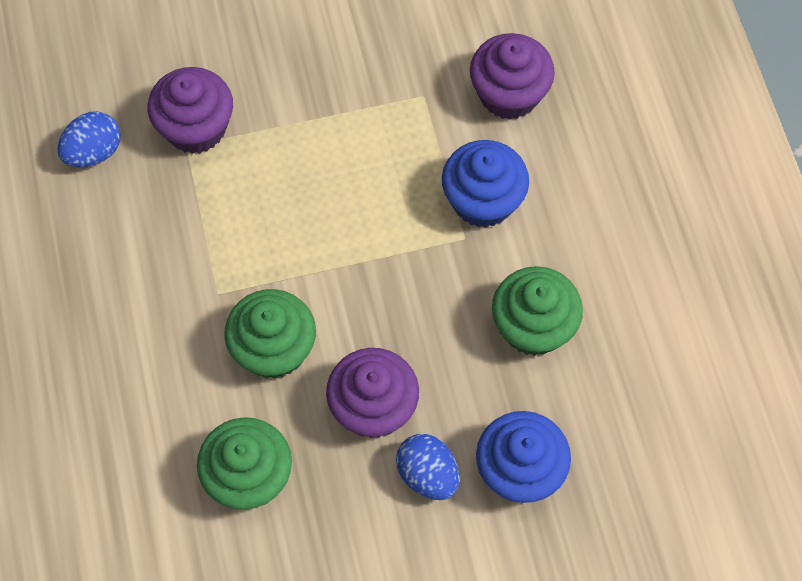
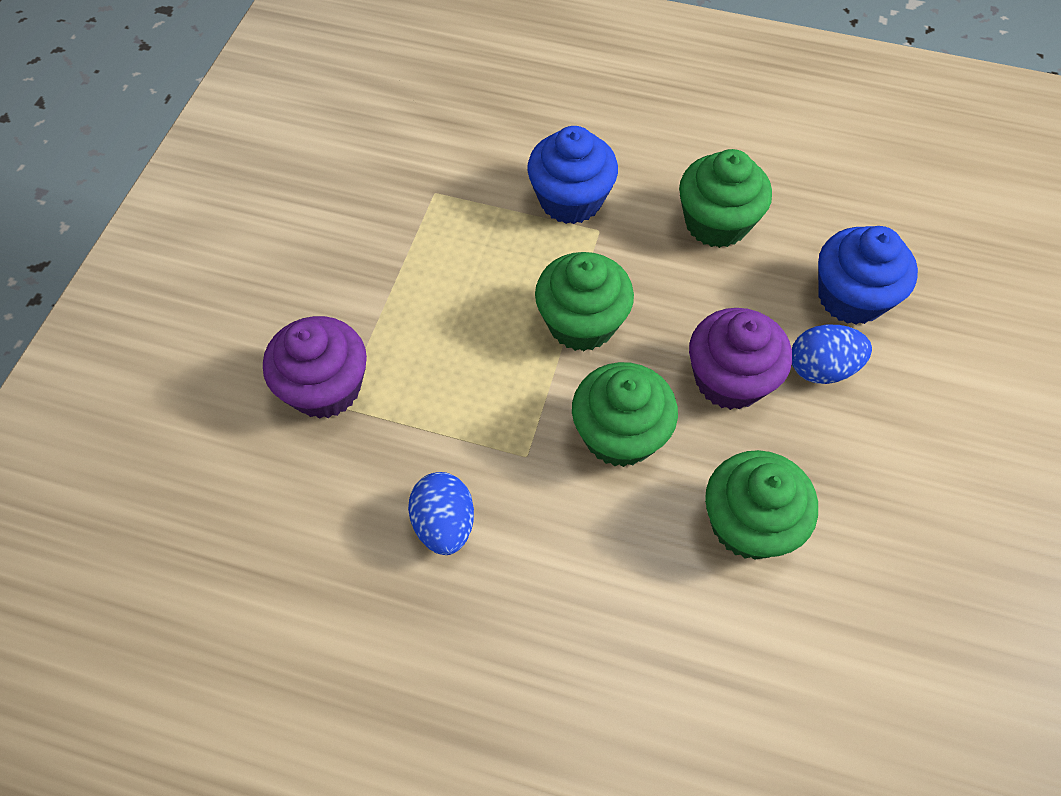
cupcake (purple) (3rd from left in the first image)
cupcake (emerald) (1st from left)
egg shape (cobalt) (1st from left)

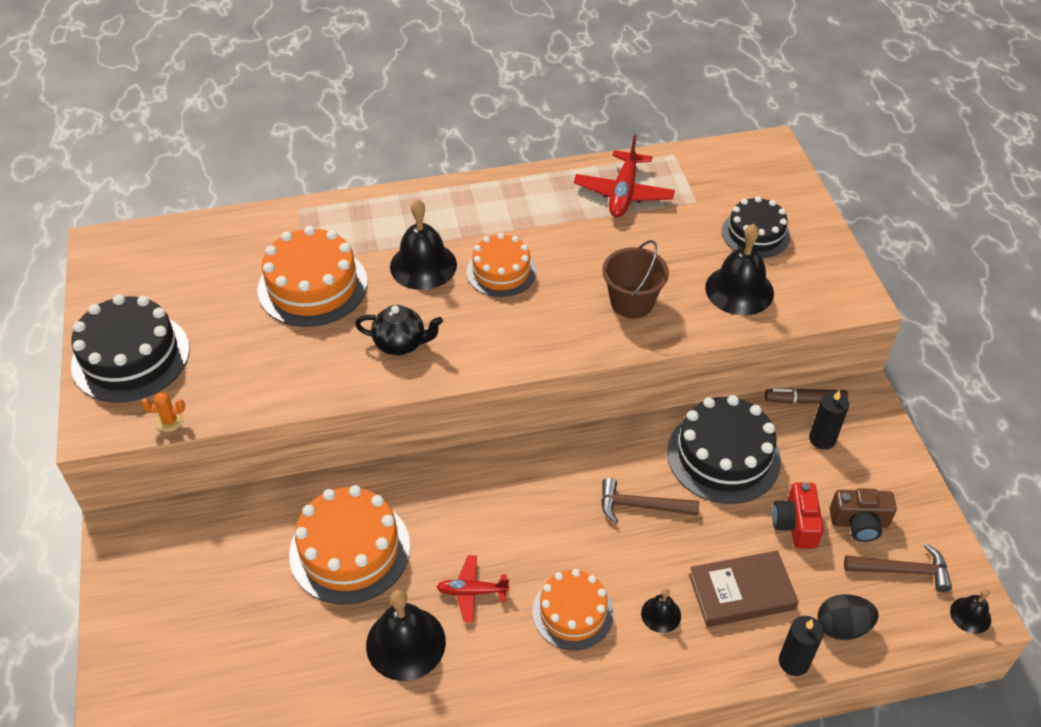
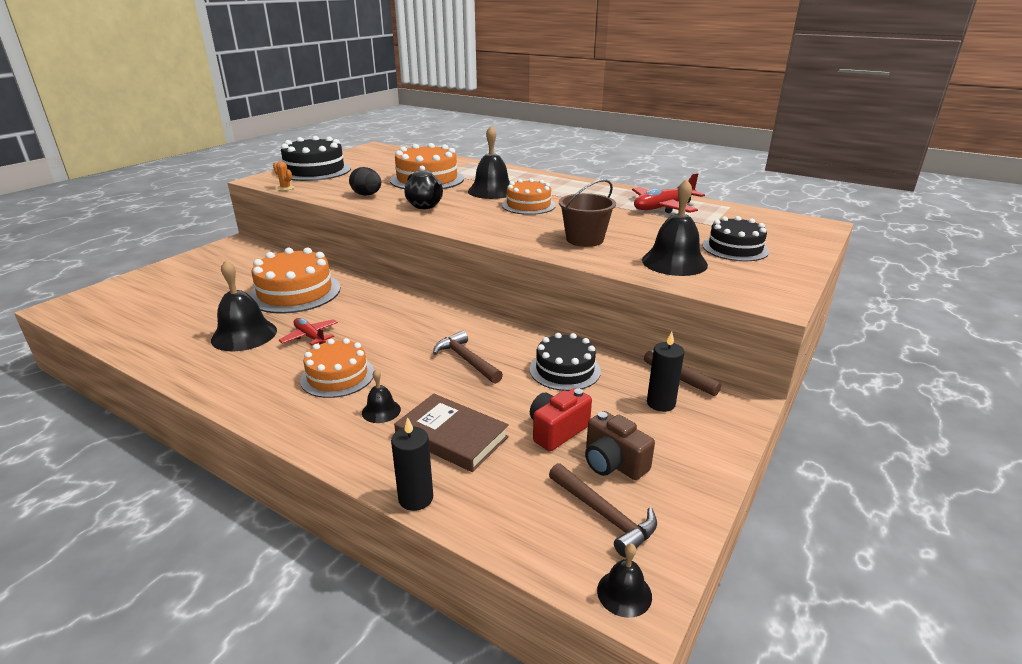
egg shape (black)
cake (black) (2nd from left)

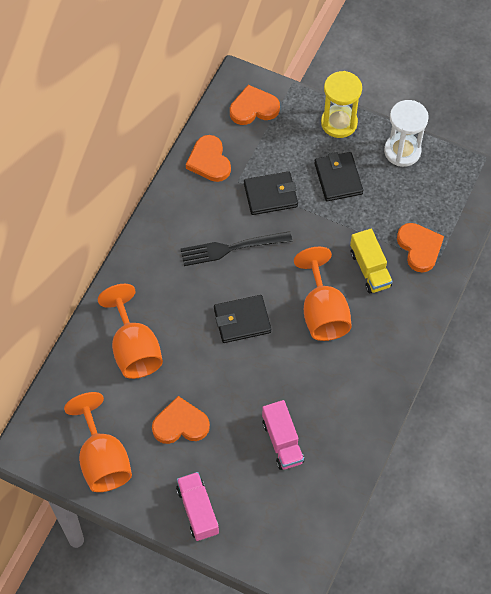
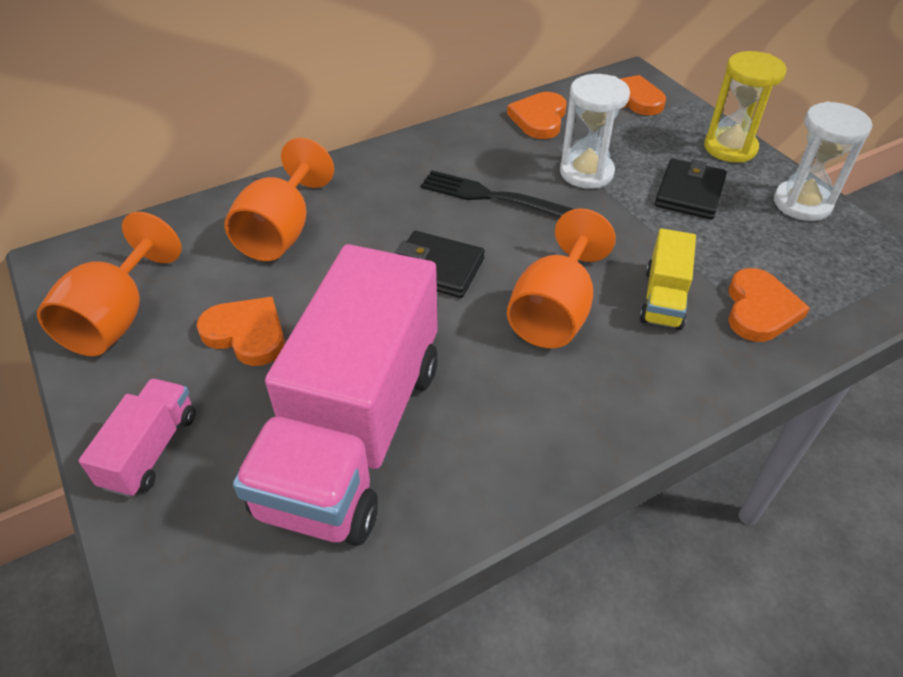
sand timer (snow-white) (1st from left)
truck (rose-pink) (2nd from left)

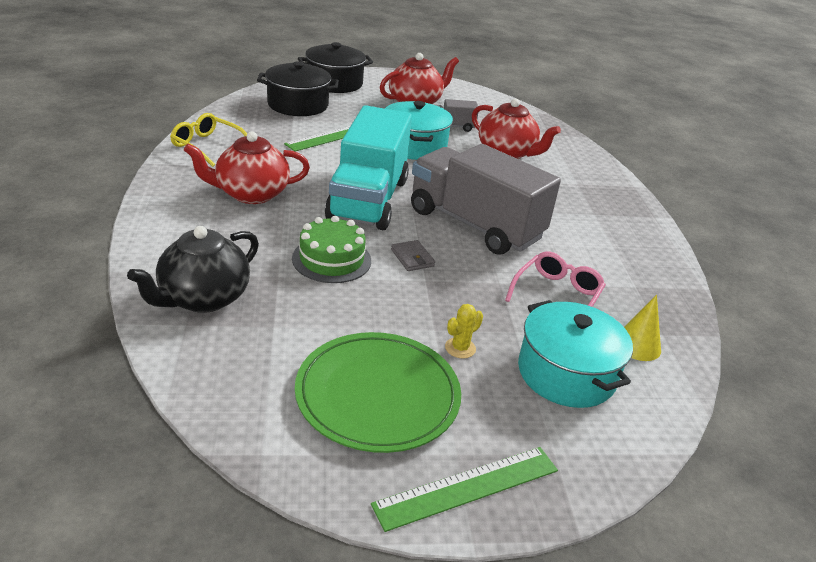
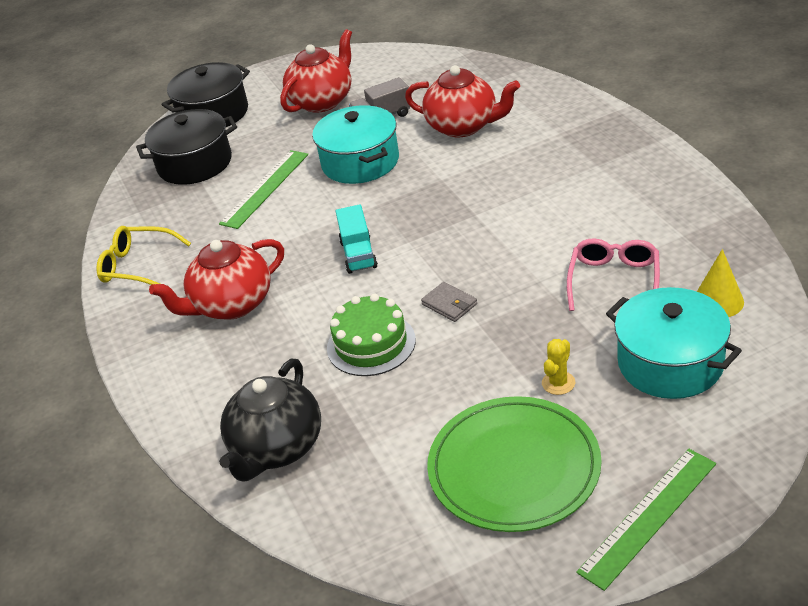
truck (ash-grey) (2nd from left in the first image)
truck (teal)

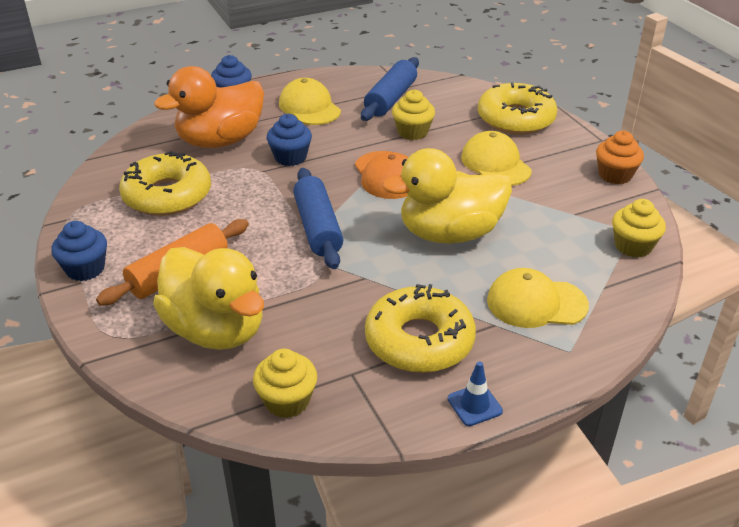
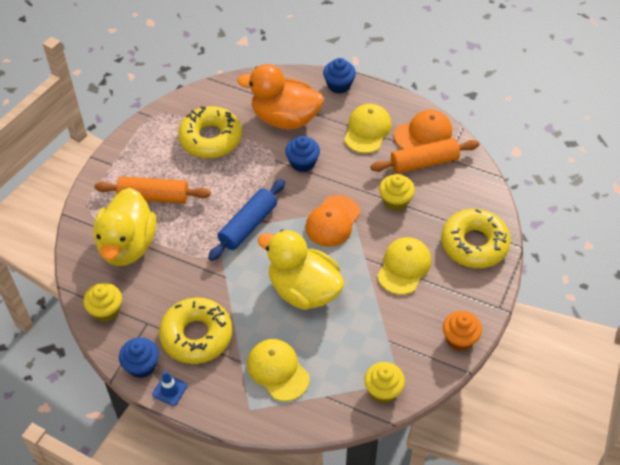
baseball cap (orange) (2nd from left)
cupcake (cobalt) (1st from left)
rolling pin (orange) (2nd from left)

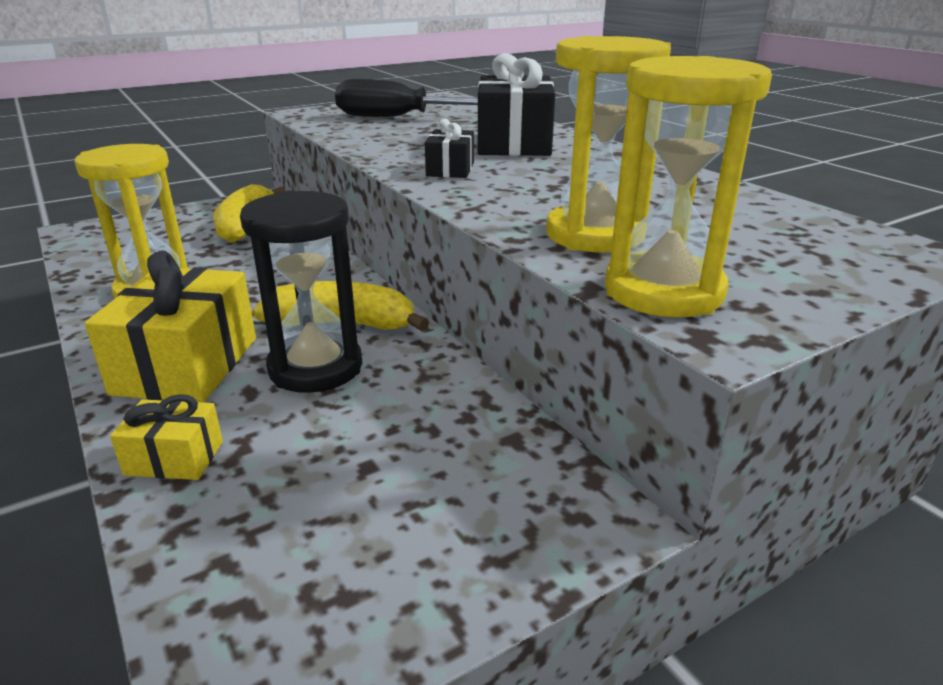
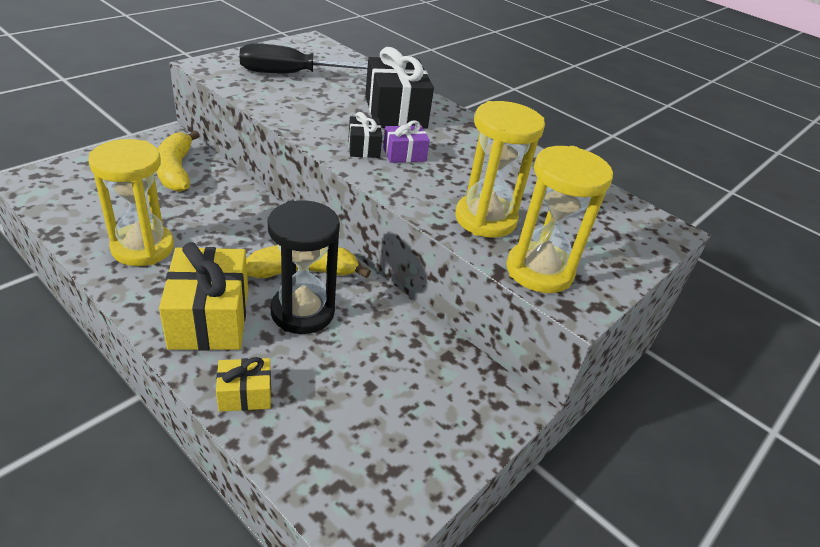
wrapped gift (purple)

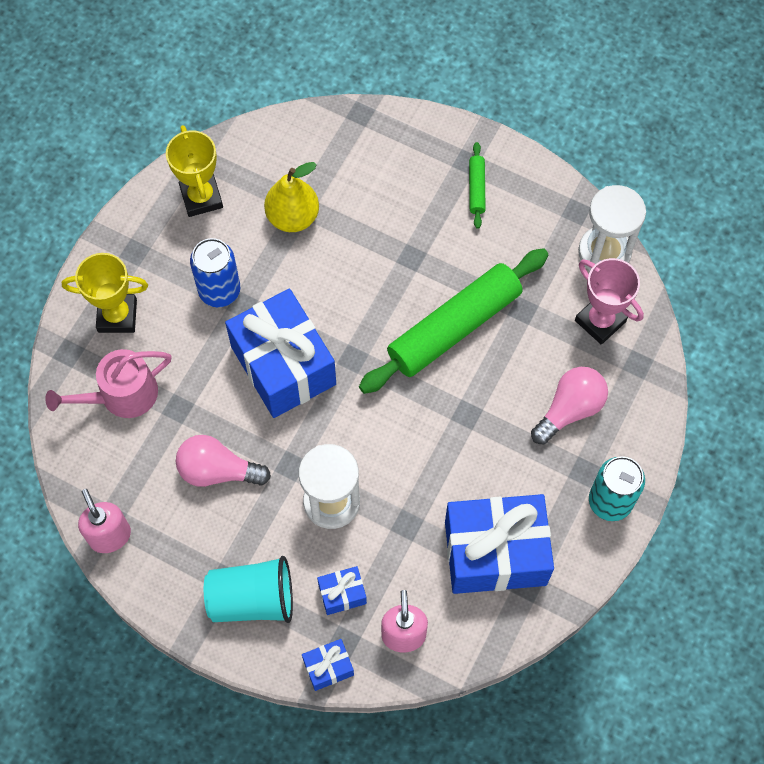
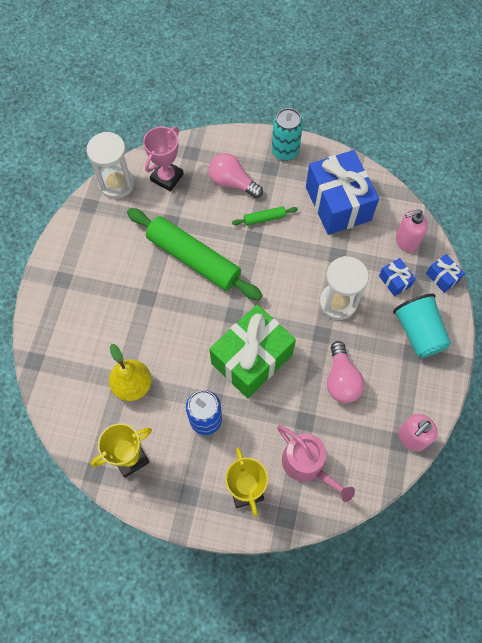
rolling pin (emerald) (2nd from left)
wrapped gift (emerald)

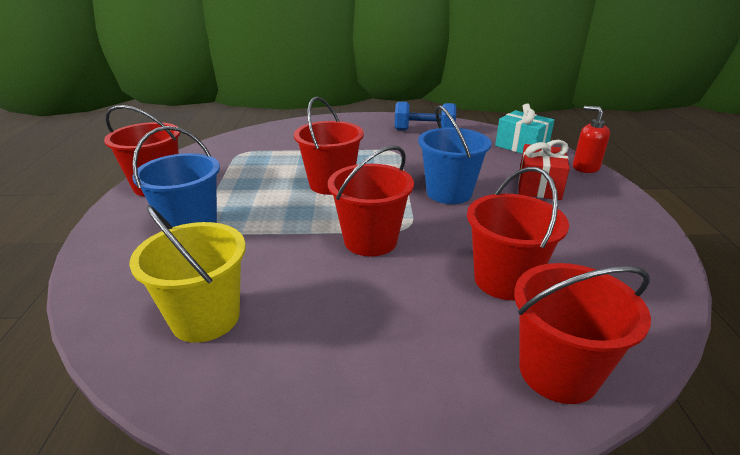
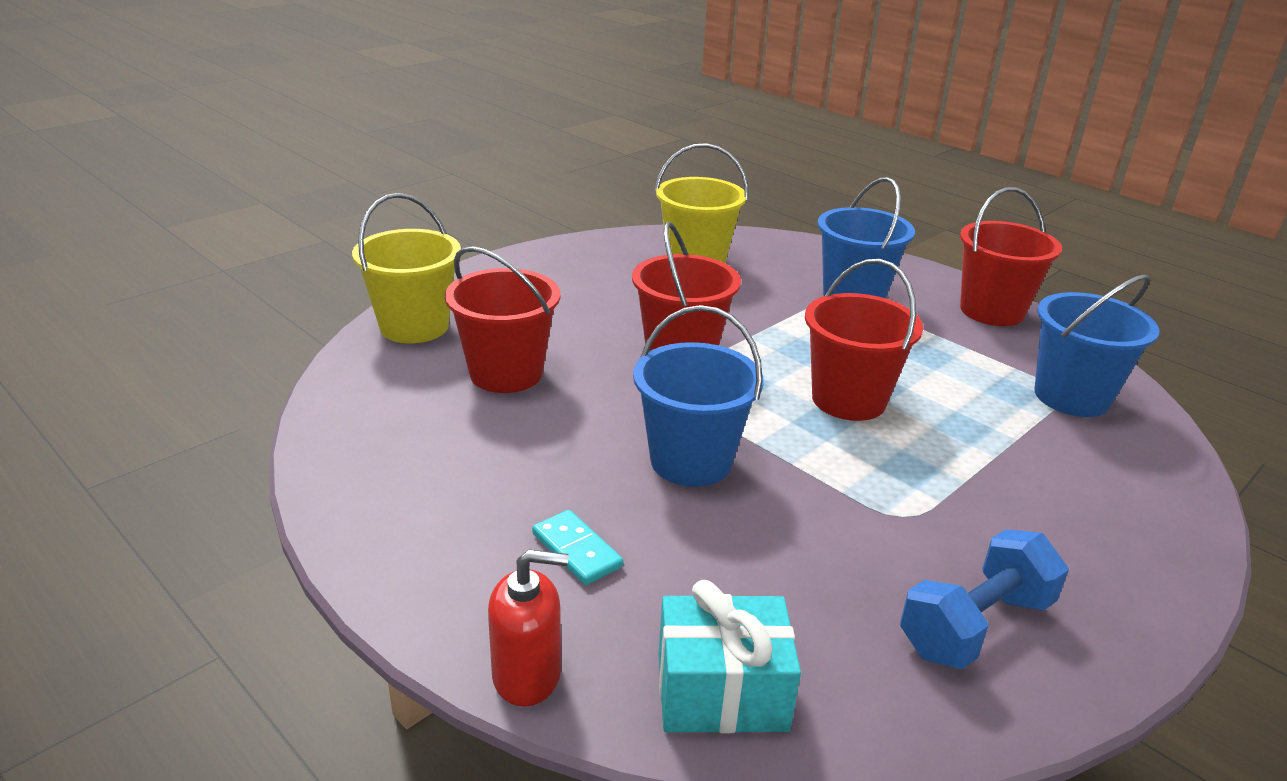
bucket (cobalt) (3rd from left)
domino (teal)
bucket (golden) (1st from left)

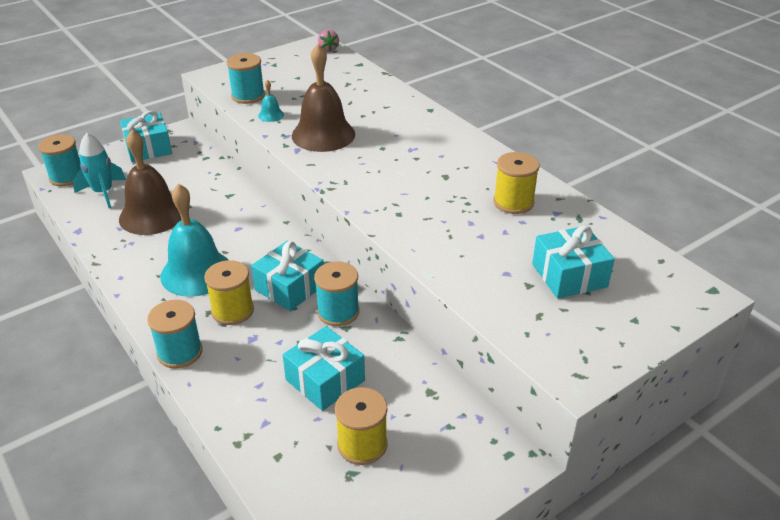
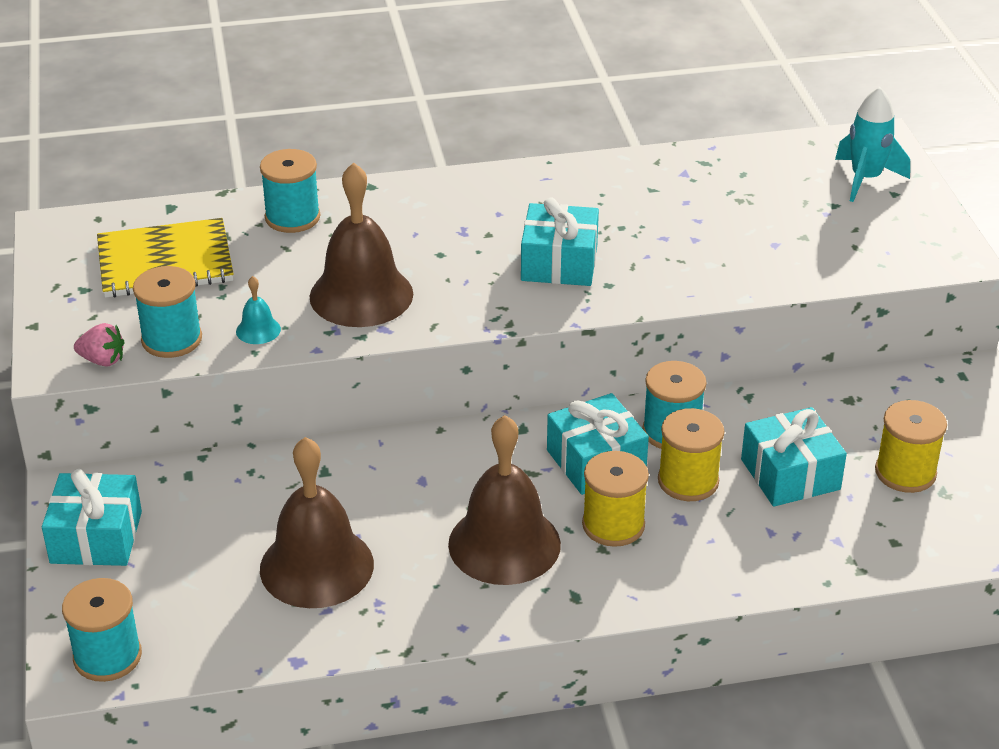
notepad (golden)
spaceship (teal)
bobbin (teal) (3rd from left)
strawberry (rose-pink)
bobbin (golden) (2nd from left)
wrapped gift (teal) (2nd from left)
hand bell (dark brown) (3rd from left)

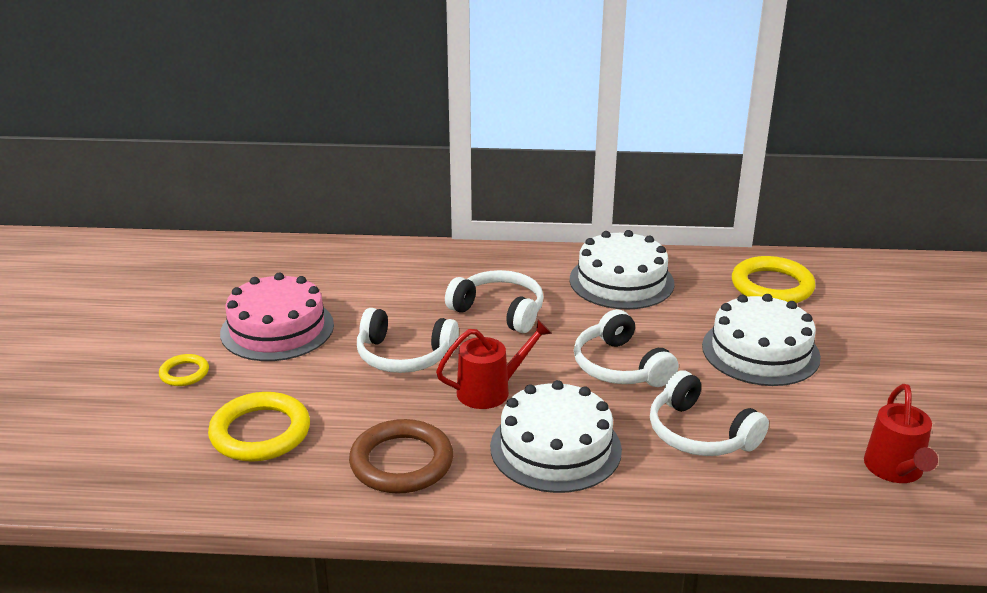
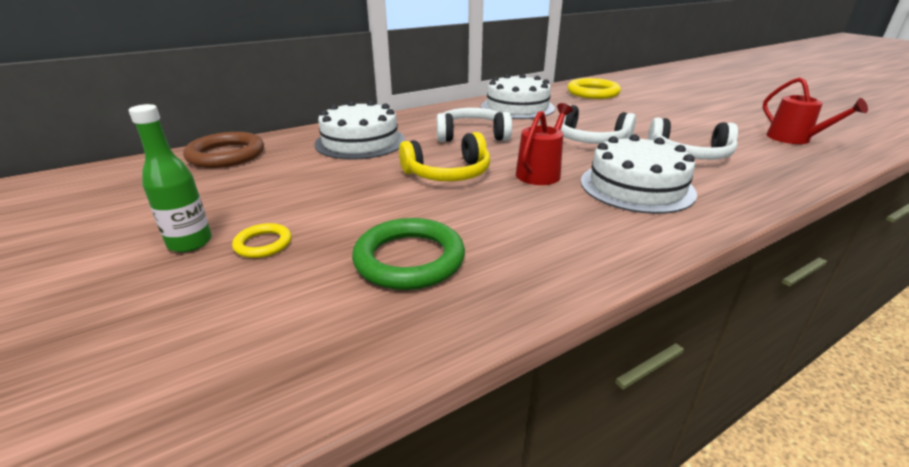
cake (rose-pink)
drink bottle (emerald)
hoop (dark brown)
cake (snow-white) (1st from left)
hoop (emerald)
over-ear headphones (golden)

